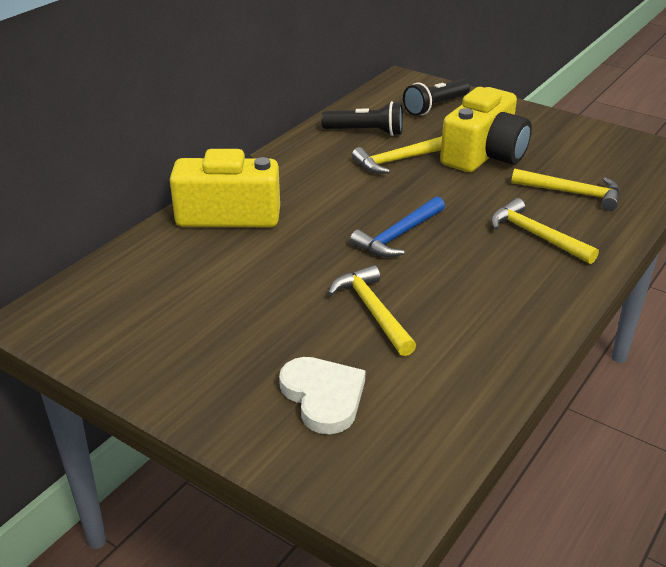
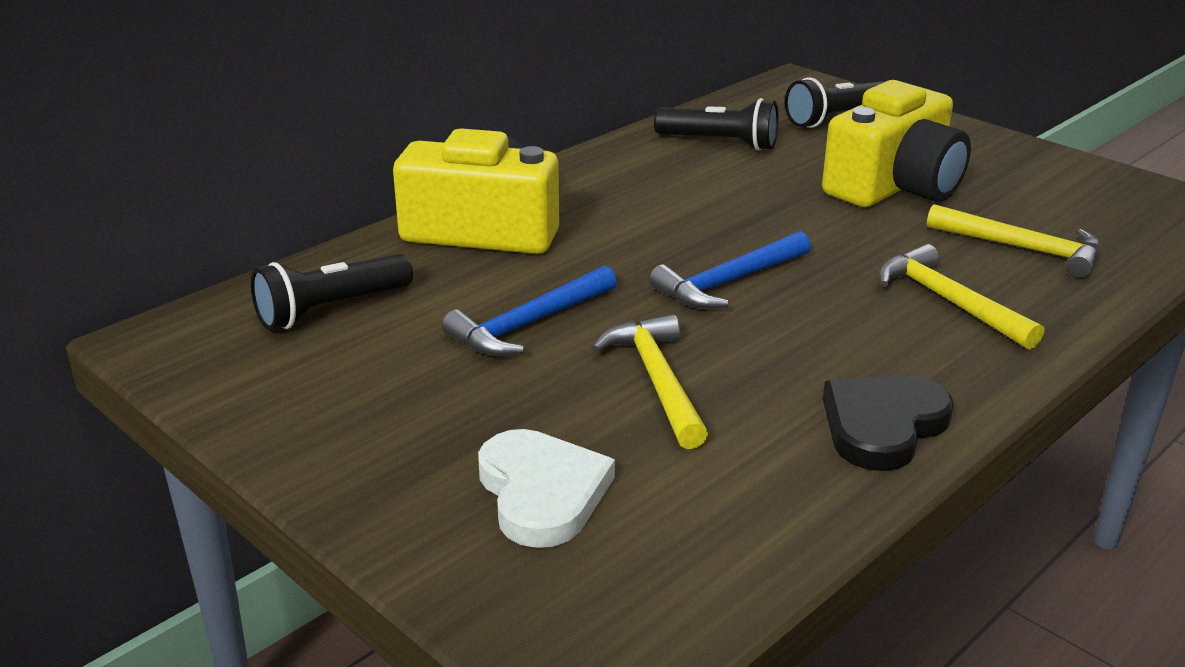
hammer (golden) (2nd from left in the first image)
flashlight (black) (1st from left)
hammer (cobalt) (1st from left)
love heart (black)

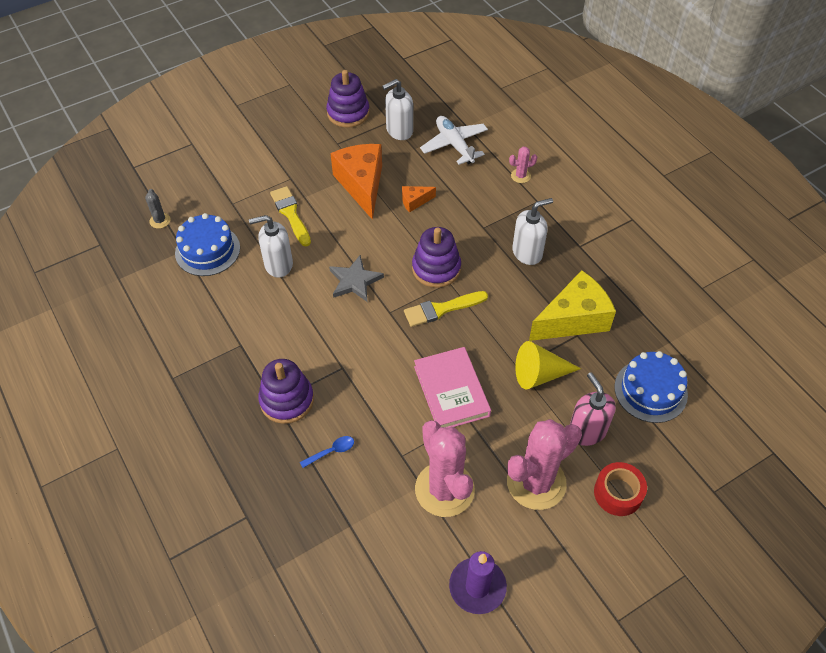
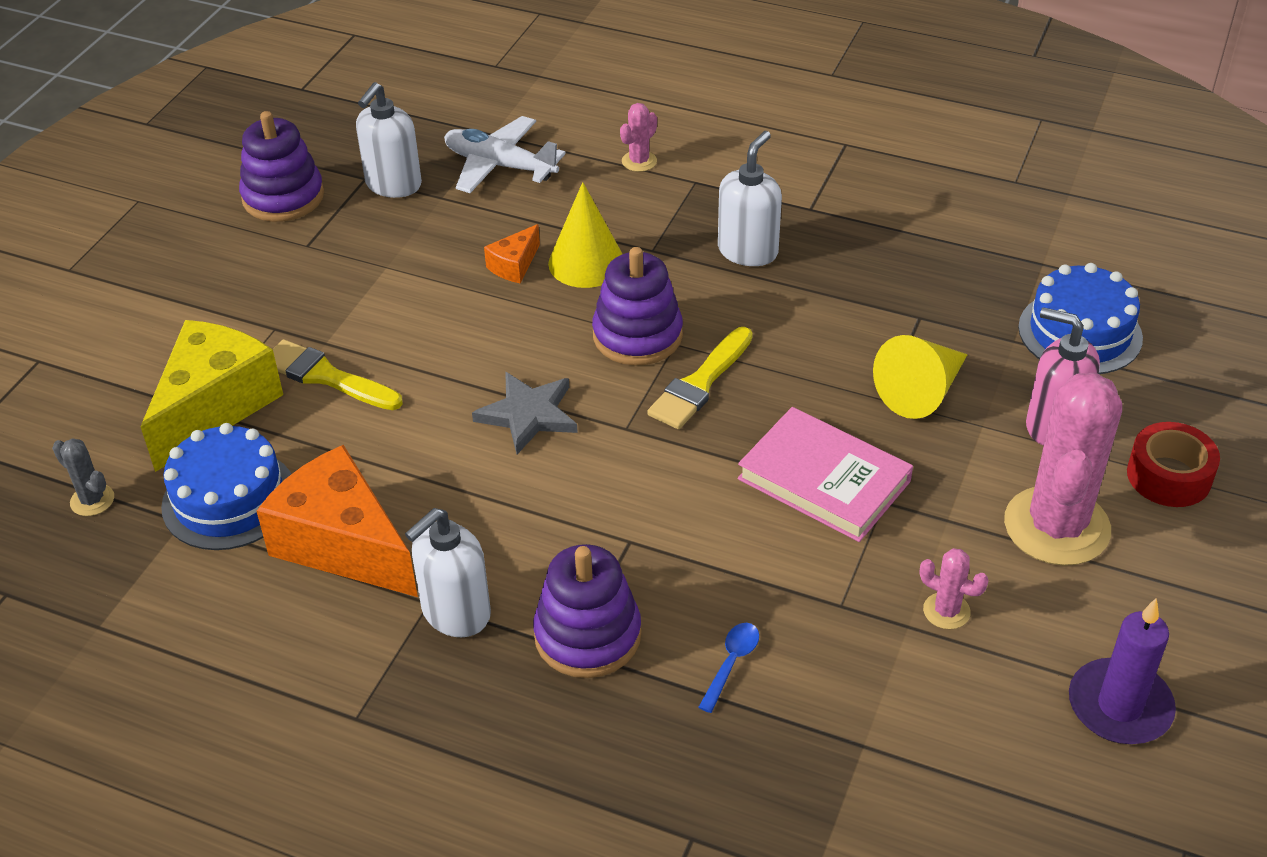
cone shape (golden) (1st from left)
soap dispenser (snow-white) (2nd from left)
cheese (orange) (1st from left)
cheese (golden)
saguaro cactus (rose-pink) (2nd from left)

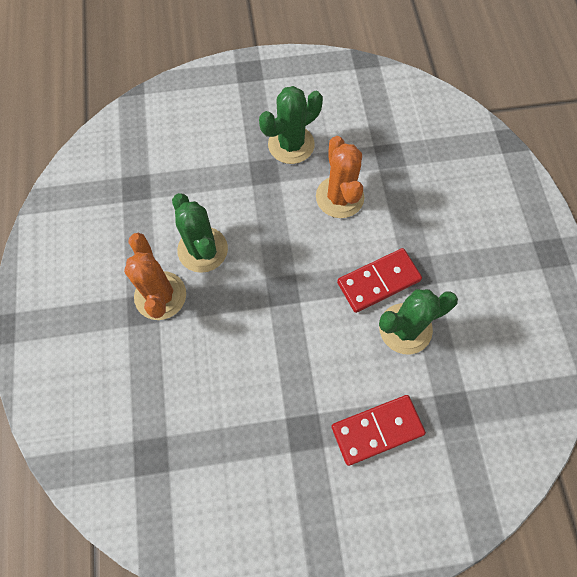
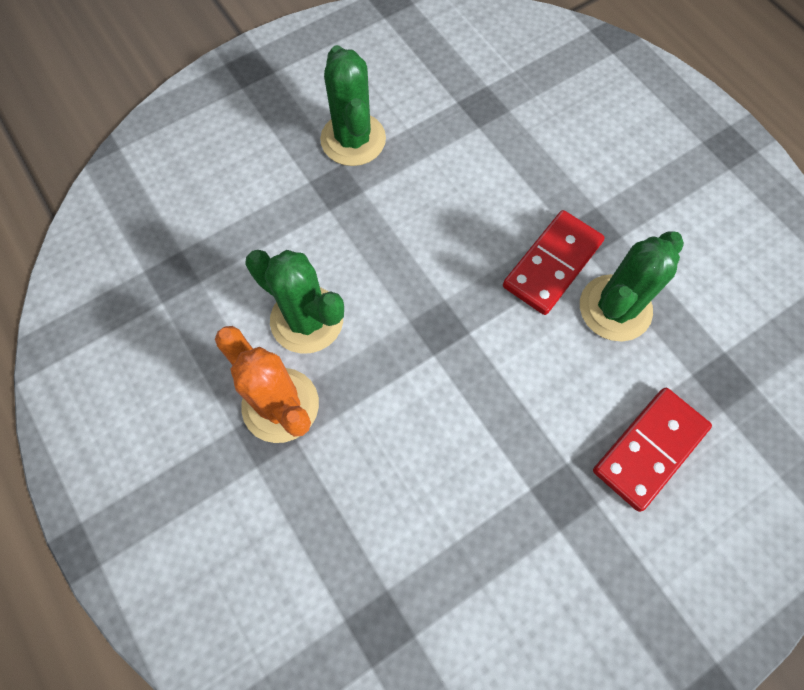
saguaro cactus (orange) (2nd from left in the first image)
saguaro cactus (emerald) (2nd from left)

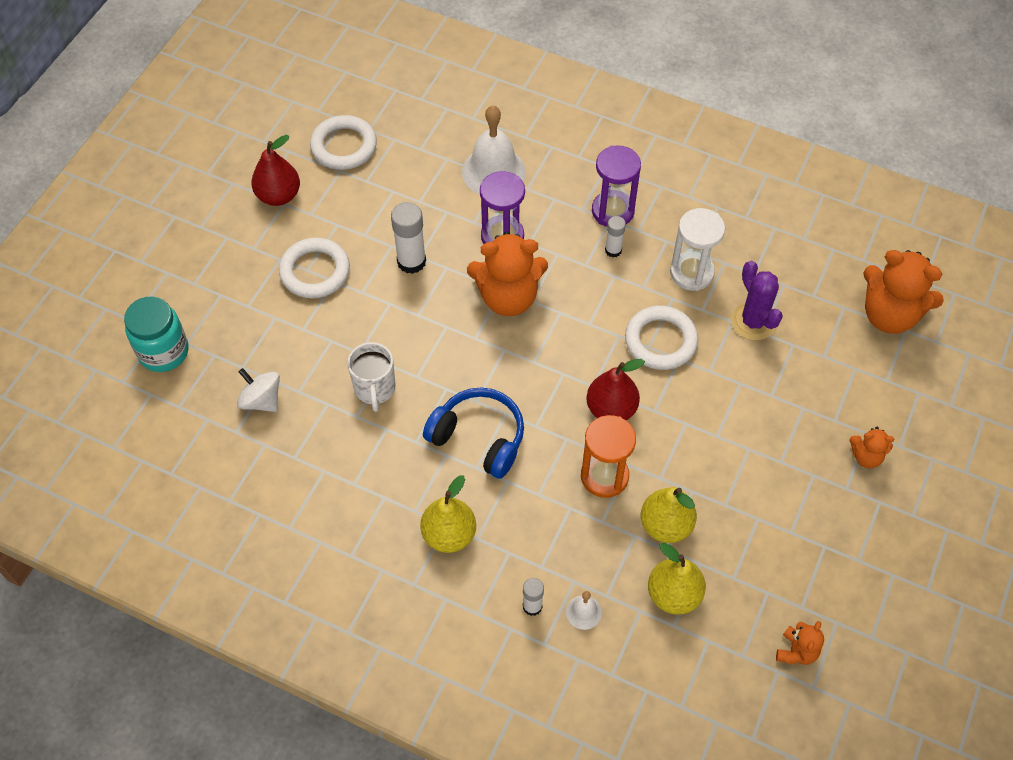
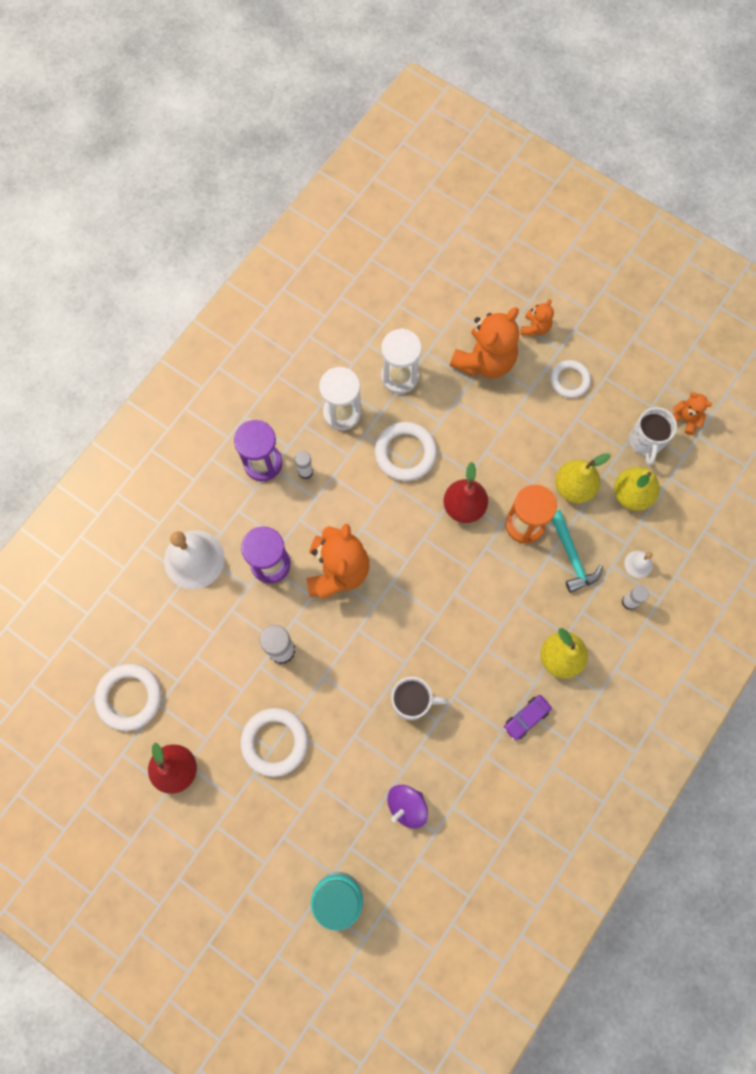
over-ear headphones (cobalt)
toy car (purple)
hoop (snow-white) (4th from left)
hammer (teal)
coffee mug (snow-white) (2nd from left)
teddy bear (orange) (2nd from left)
sand timer (snow-white) (2nd from left)
toy top (purple)

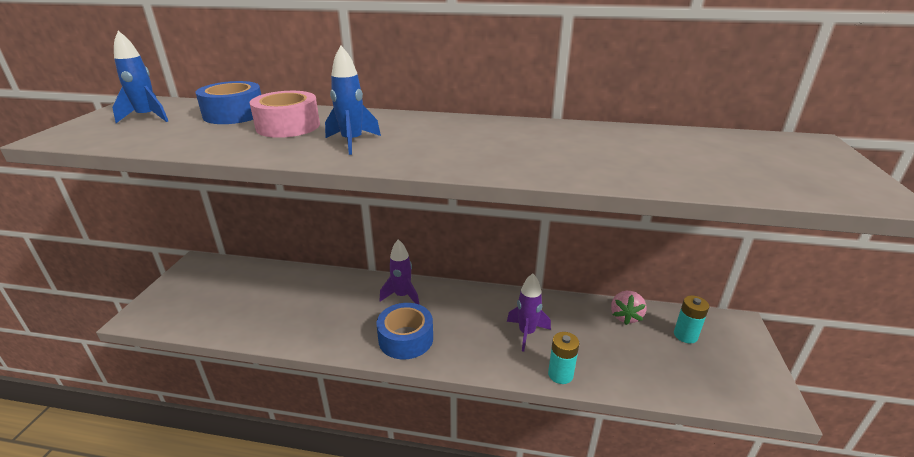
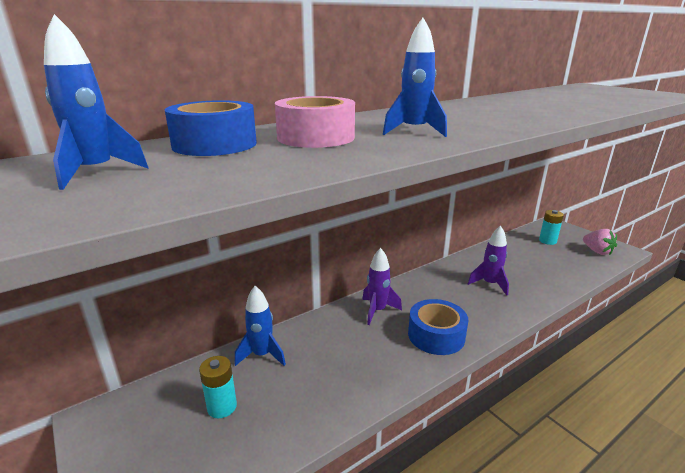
spaceship (cobalt) (2nd from left)
power cell (teal) (1st from left)
strawberry (rose-pink)

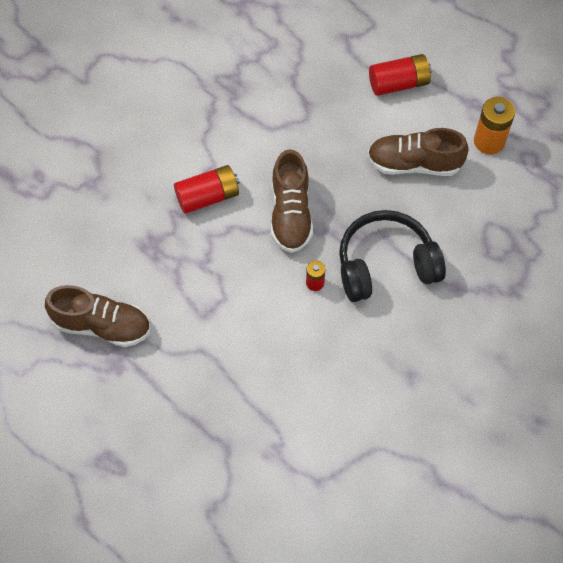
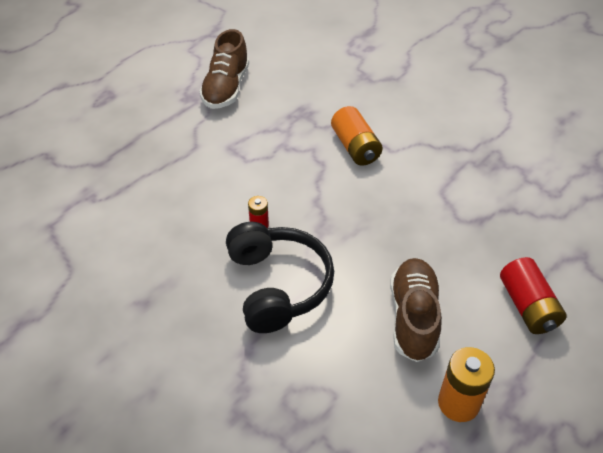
lace-up shoe (dark brown) (2nd from left in the first image)
power cell (orange) (1st from left)

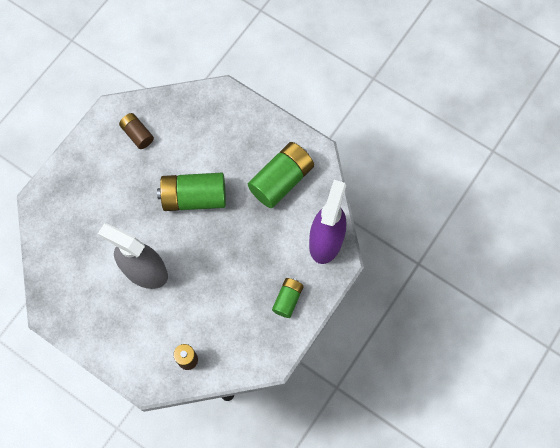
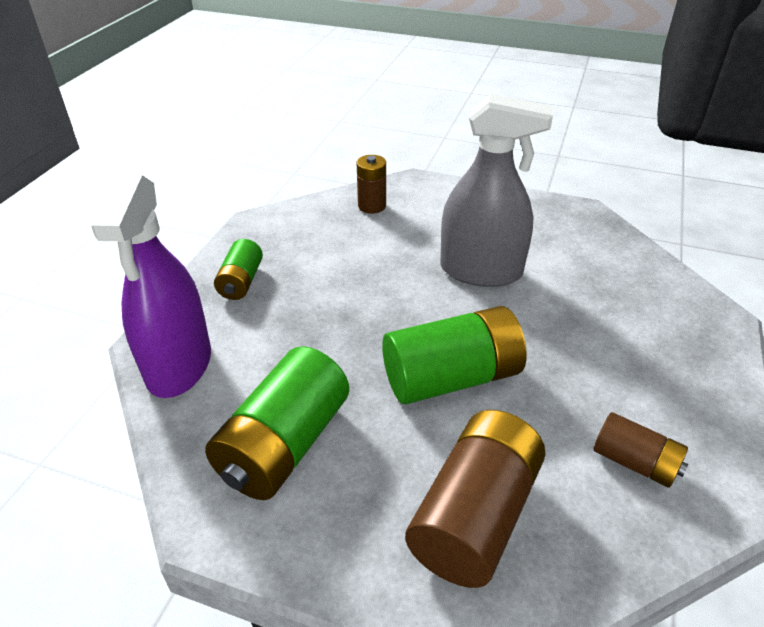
power cell (dark brown) (2nd from left)

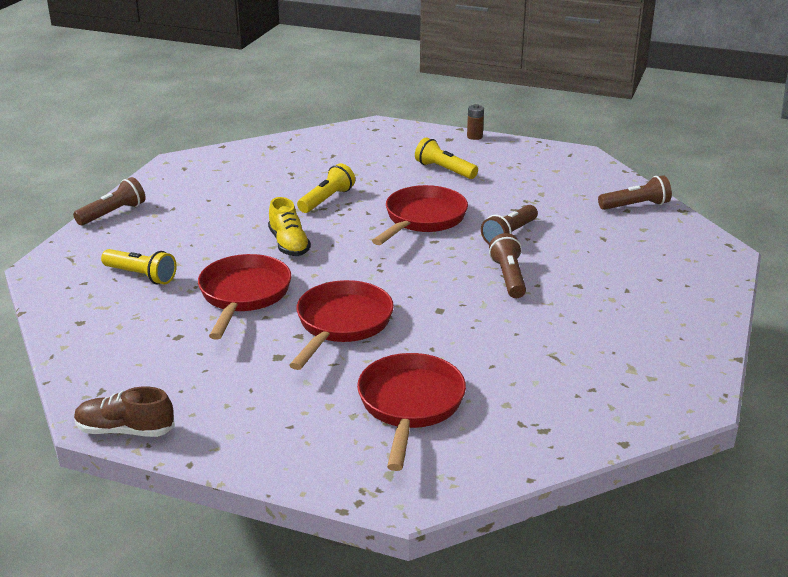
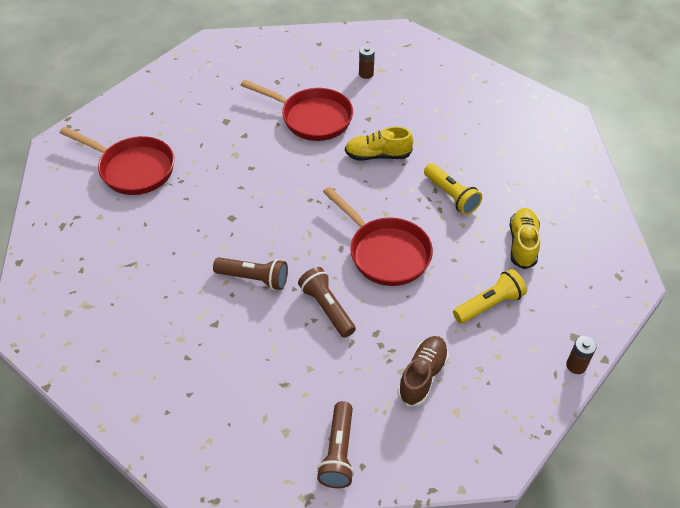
flashlight (dark brown) (1st from left in the first image)
skillet (crimson) (2nd from left in the first image)
lace-up shoe (golden) (2nd from left)
lace-up shoe (dark brown)
power cell (dark brown) (1st from left)

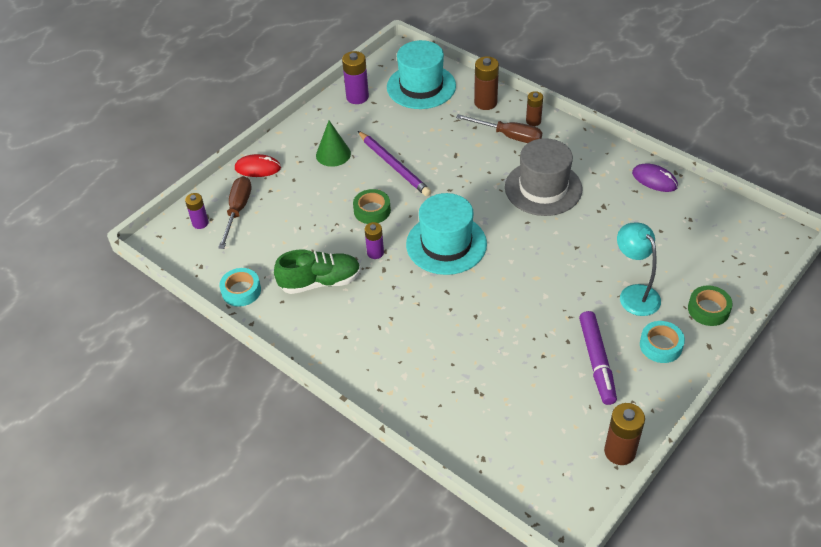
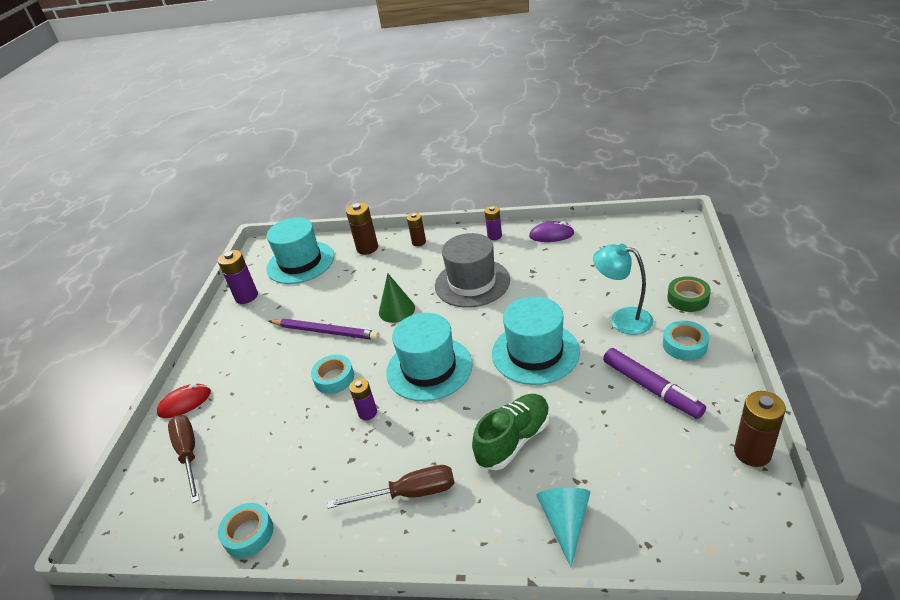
hat (teal) (3rd from left)
cone shape (teal)
power cell (purple) (3rd from left)
lace-up shoe (emerald)
cone shape (emerald)
flat screwdriver (dark brown) (2nd from left)
sticky tape (teal) (2nd from left)

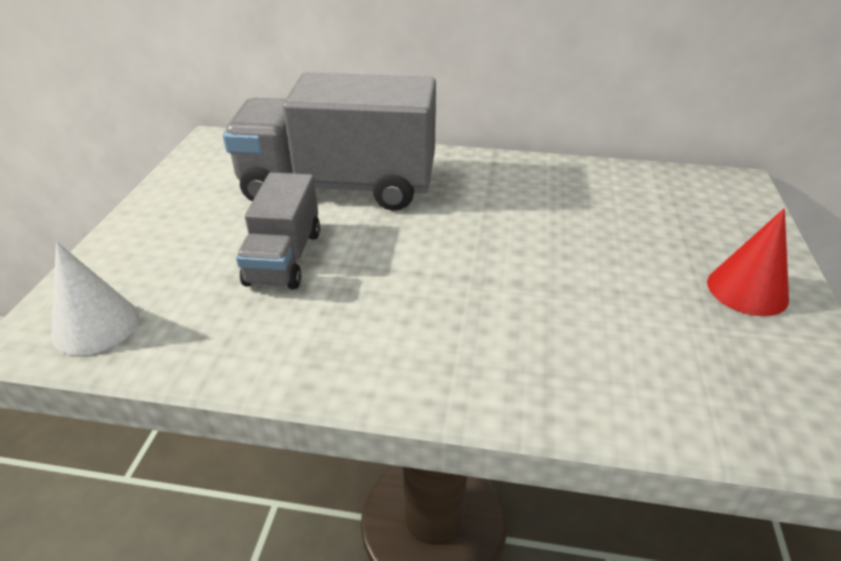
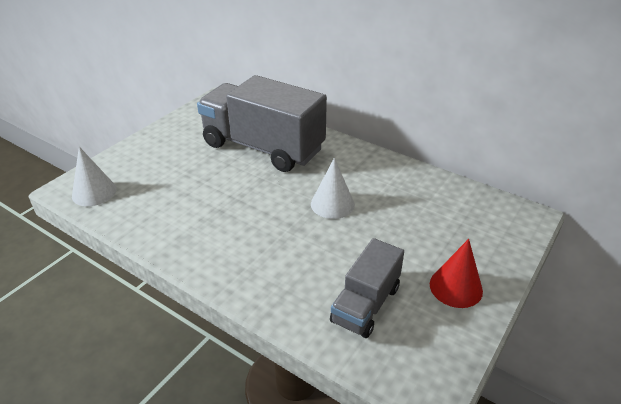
cone shape (snow-white) (2nd from left)
truck (ash-grey) (2nd from left)

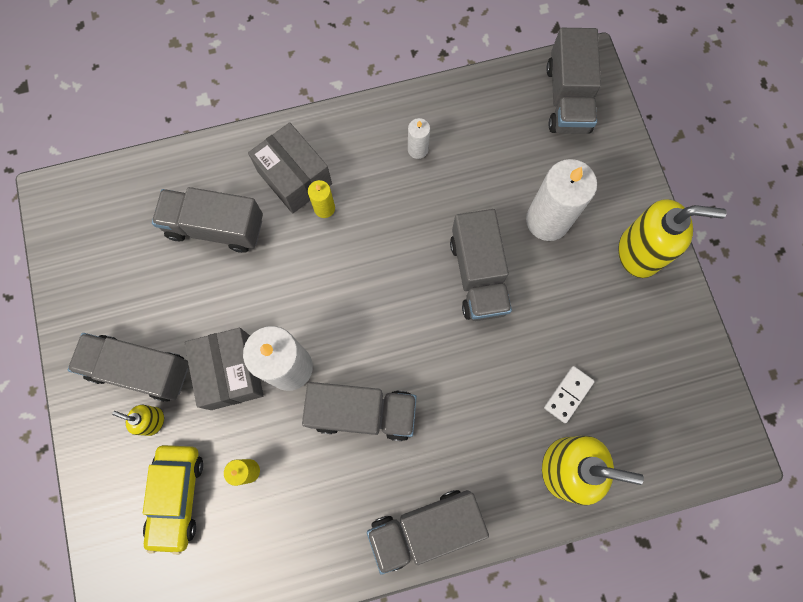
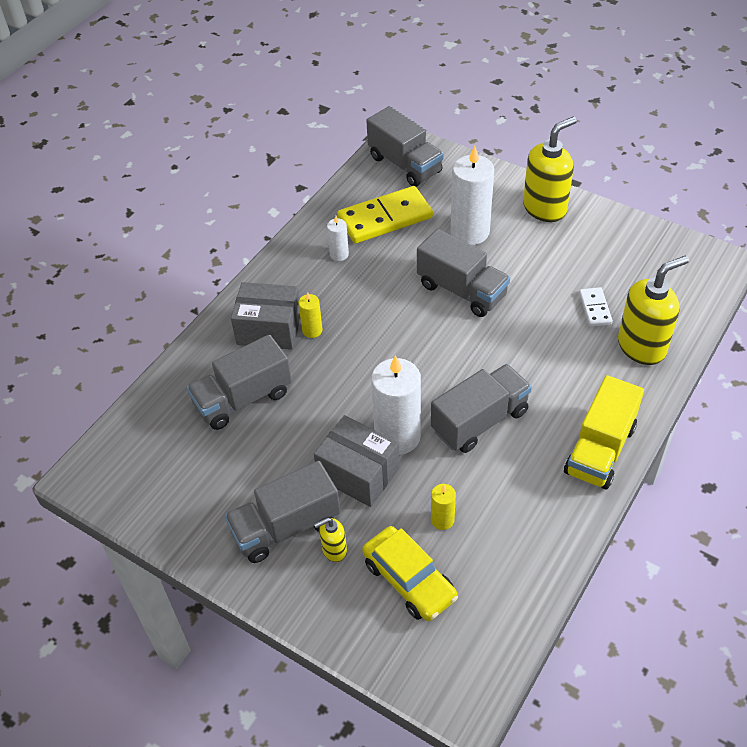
domino (golden)
truck (golden)

